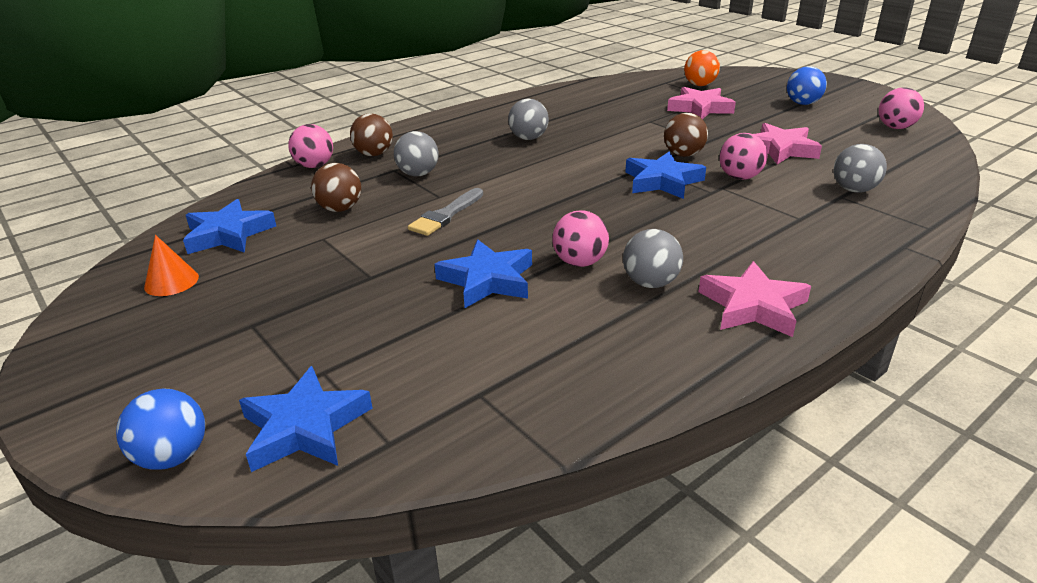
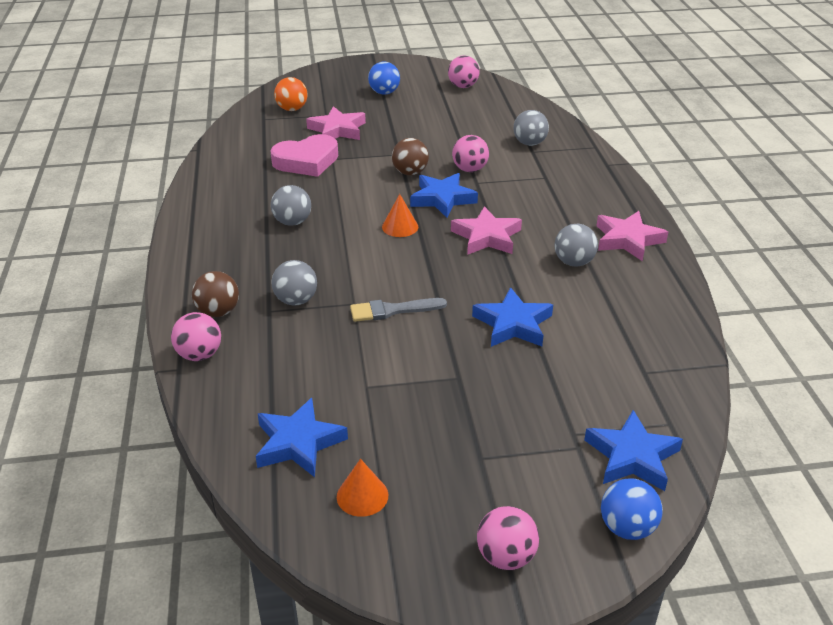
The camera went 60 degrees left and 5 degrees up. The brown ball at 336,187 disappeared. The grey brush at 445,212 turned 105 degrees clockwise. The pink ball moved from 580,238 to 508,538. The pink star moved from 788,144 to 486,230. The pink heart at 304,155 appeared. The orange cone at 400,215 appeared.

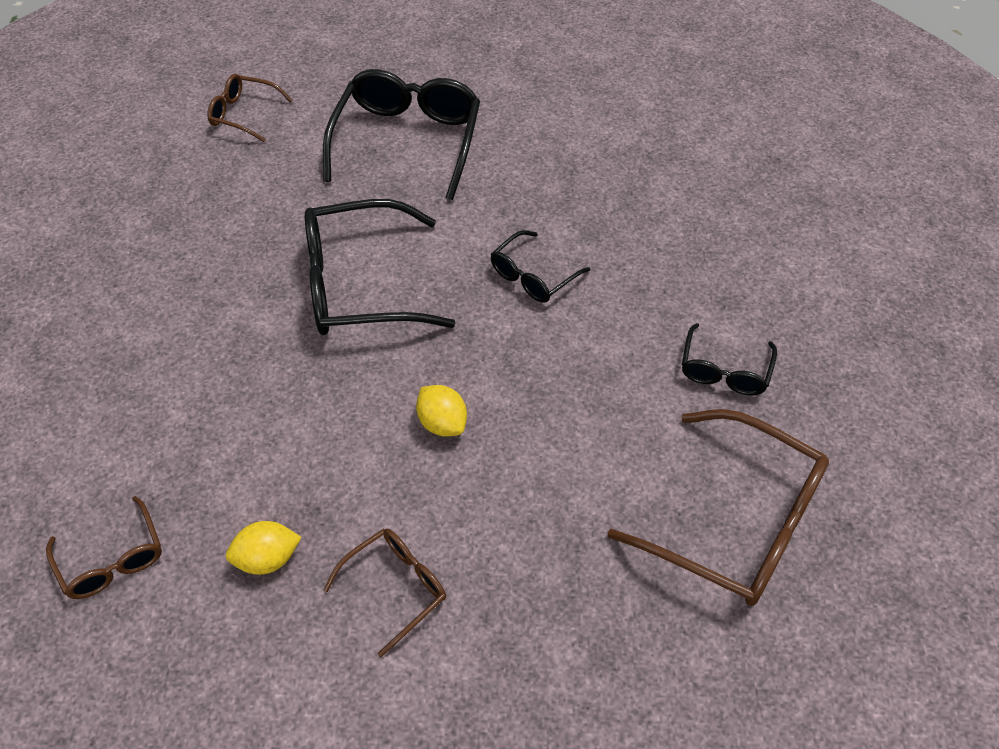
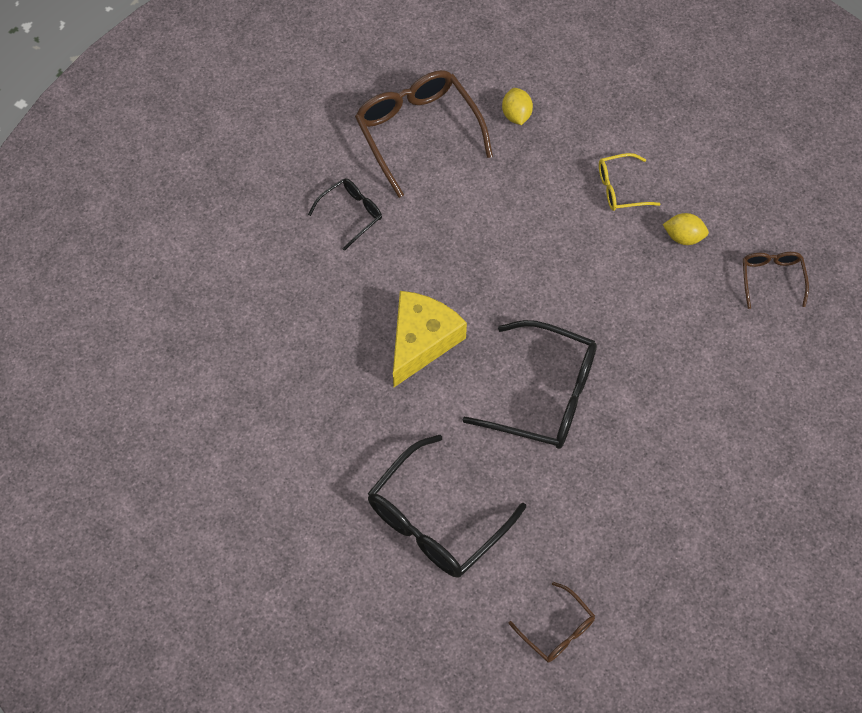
The camera went 150 degrees left and 10 degrees up. The brown glasses at 384,593 became the yellow glasses at 629,182. The yellow lemon moved from 441,411 to 517,106. The black glasses at 540,266 was replaced by the yellow cheese at 430,339.

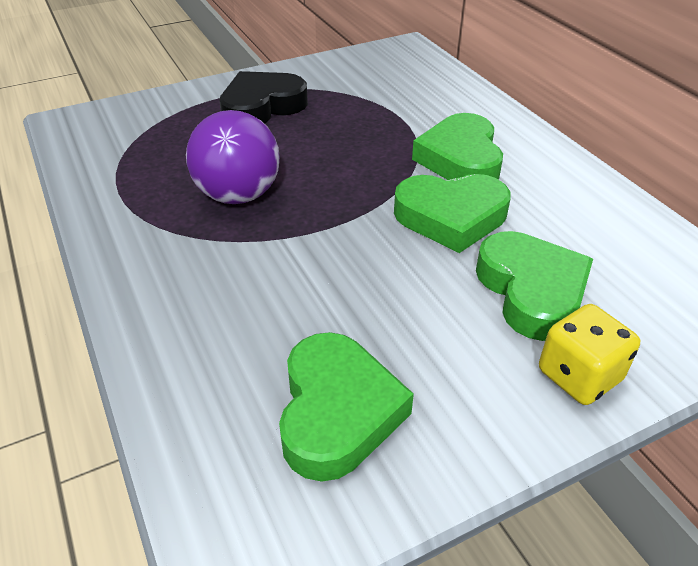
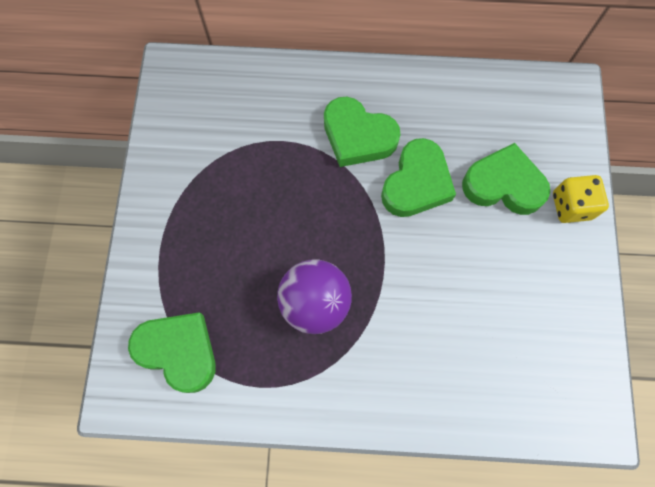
The camera went 60 degrees left and 30 degrees up. The black heart at 263,97 disappeared. The green heart moved from 346,407 to 172,352.

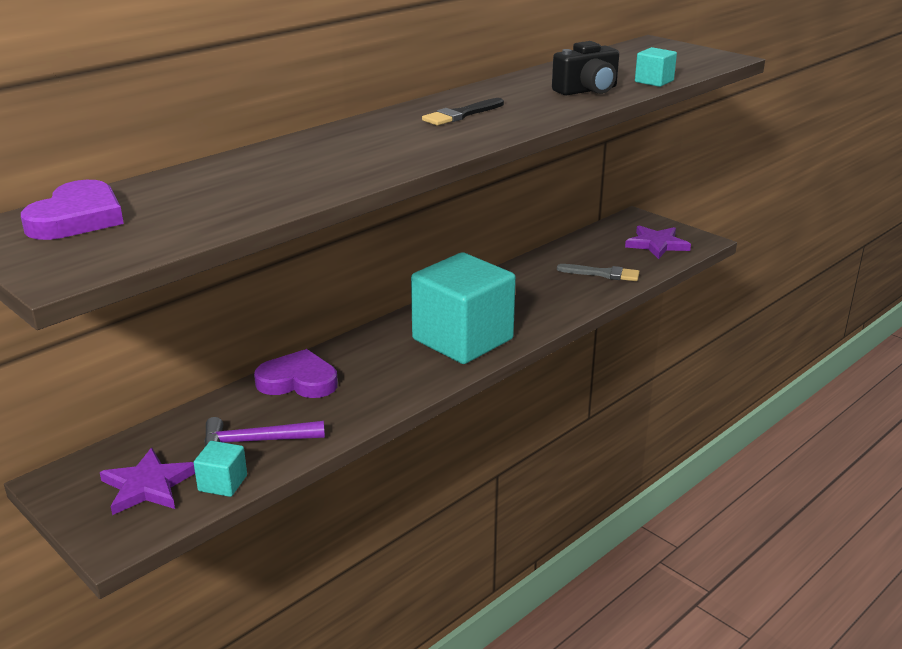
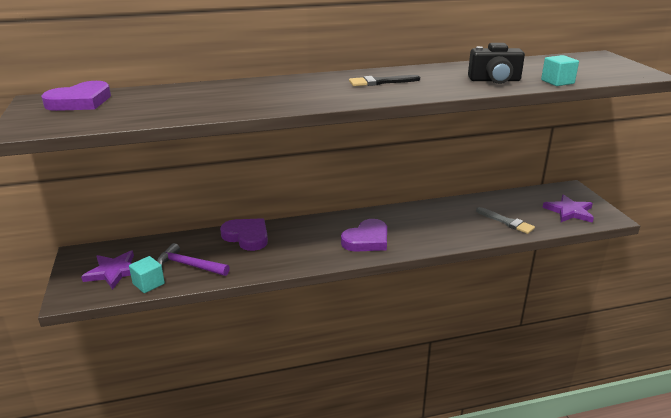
The camera went 30 degrees right and 0 degrees up. The turquoise cube at 463,308 was replaced by the purple heart at 364,235.

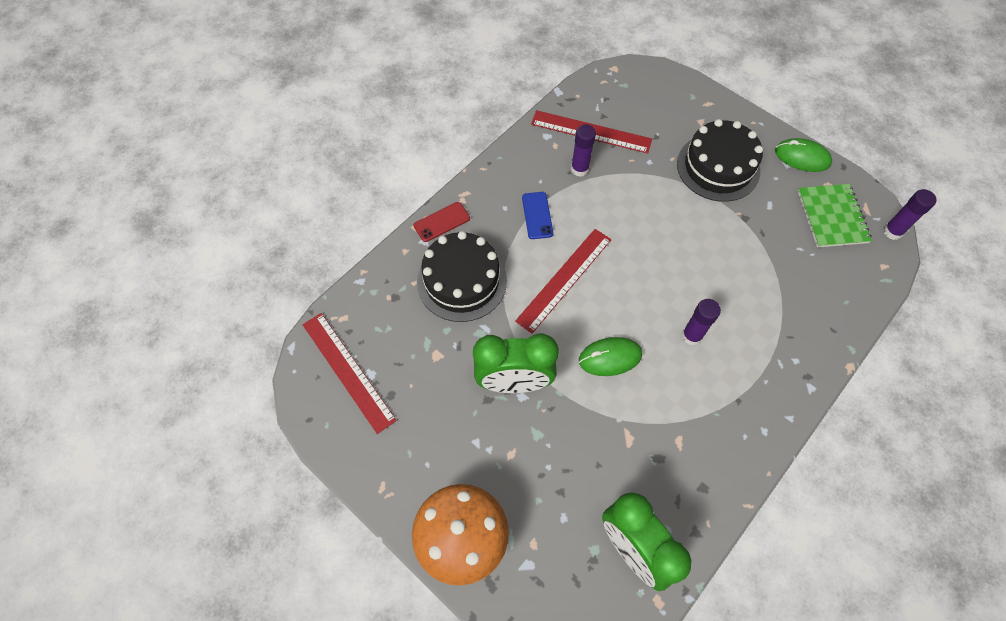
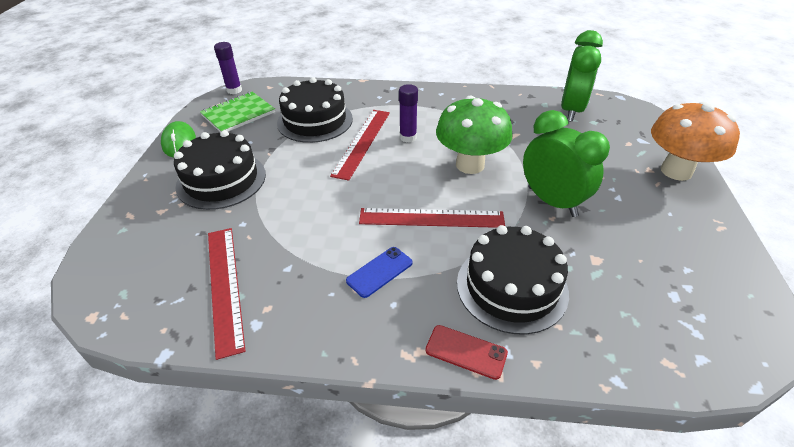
The camera went 125 degrees left and 20 degrees down. The red ruler moved from 349,373 to 360,145. The purple glue stick at 583,150 disappeared. The green mouse at 610,356 was replaced by the green mushroom at 474,135. The black cake at 315,110 appeared.

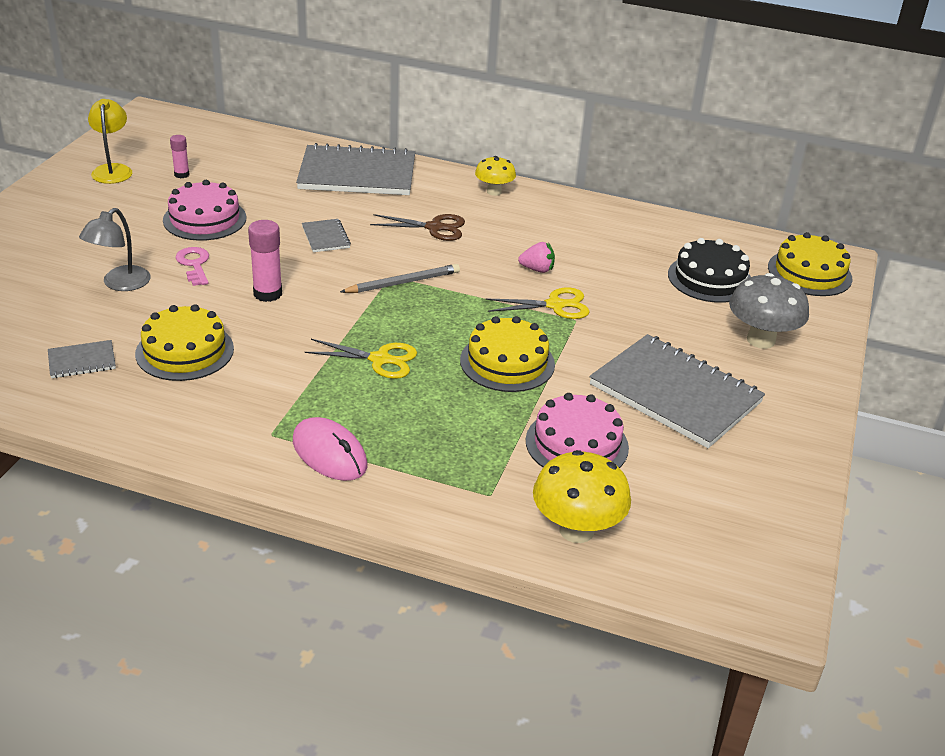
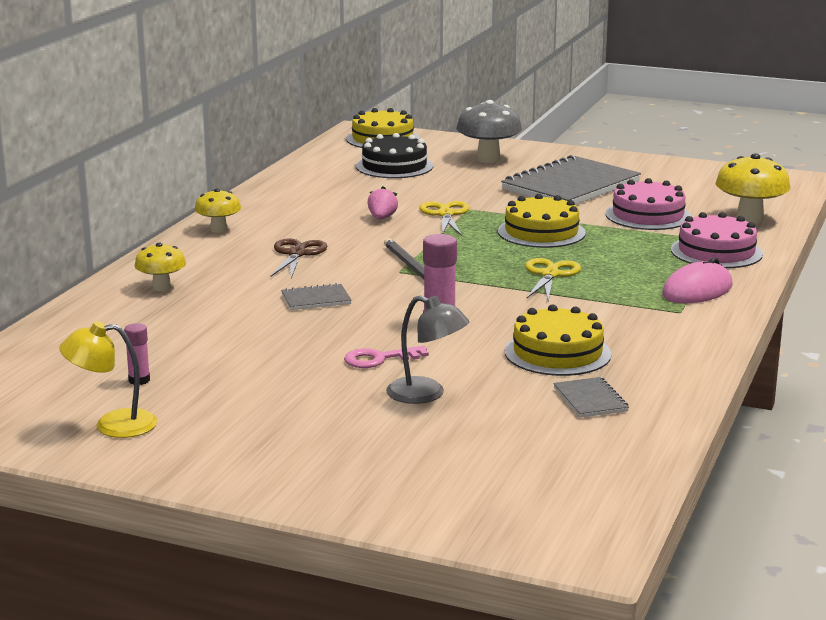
The camera went 85 degrees left and 15 degrees down. The pink cake moved from 204,210 to 717,240. The grey notebook at 355,169 was replaced by the yellow mushroom at 160,267.

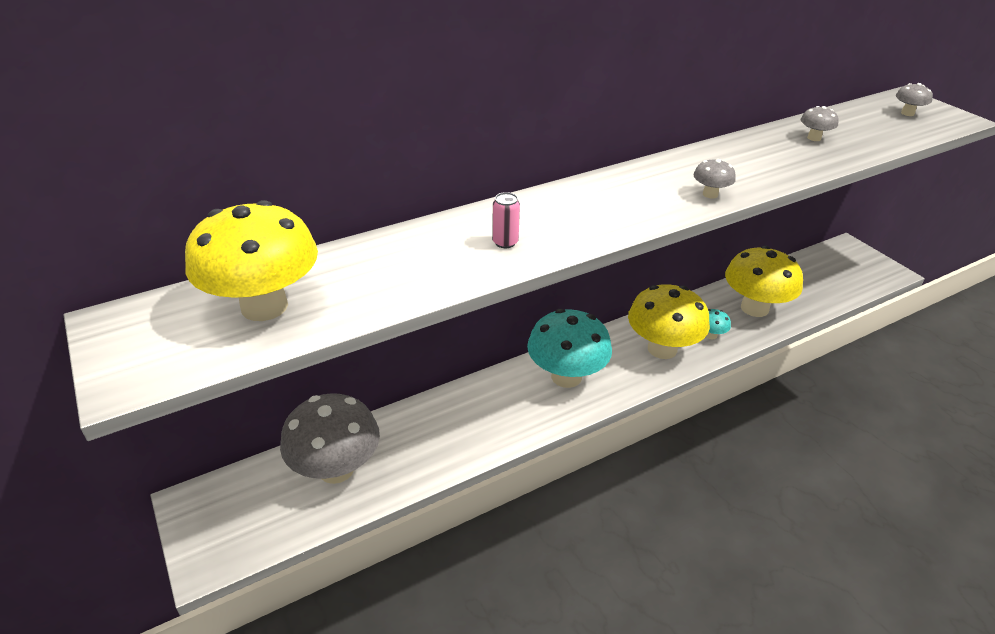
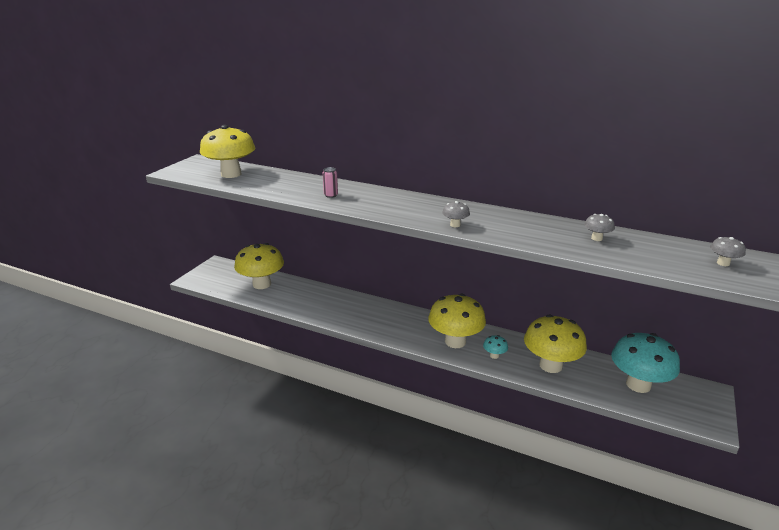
The camera went 55 degrees right and 10 degrees down. The grey mushroom at 330,438 became the yellow mushroom at 259,266. The turquoise mushroom moved from 569,348 to 645,363.

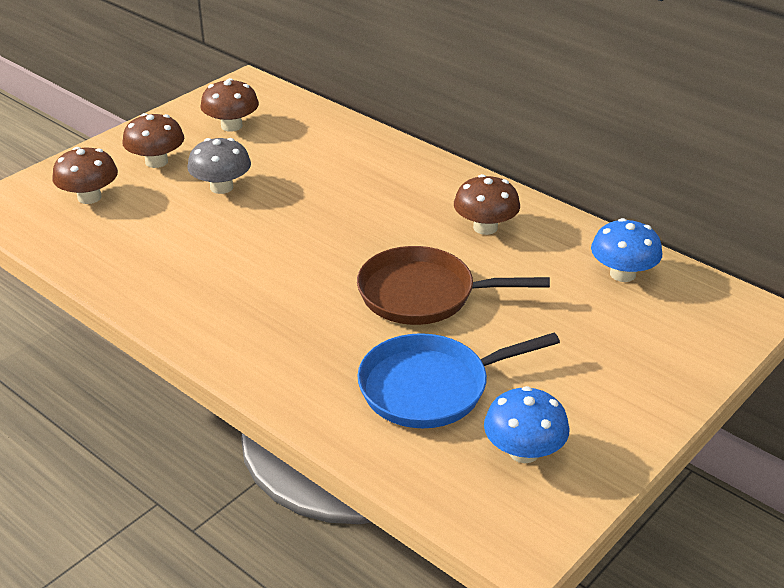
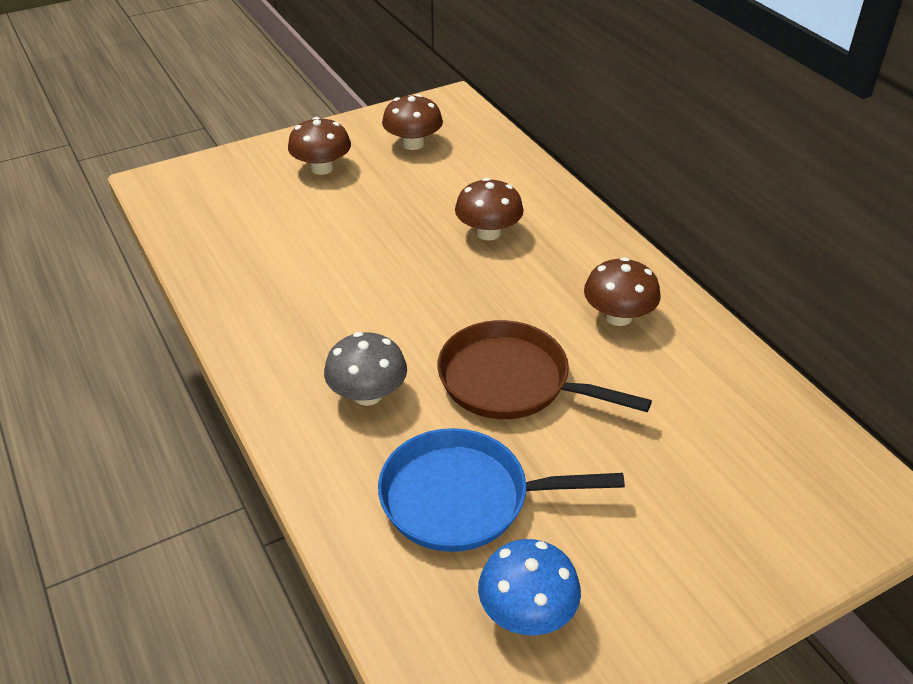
The camera went 20 degrees right and 5 degrees up. The brown mushroom moved from 85,175 to 489,209. The grey mushroom moved from 219,166 to 365,369. The blue mushroom at 626,250 disappeared.

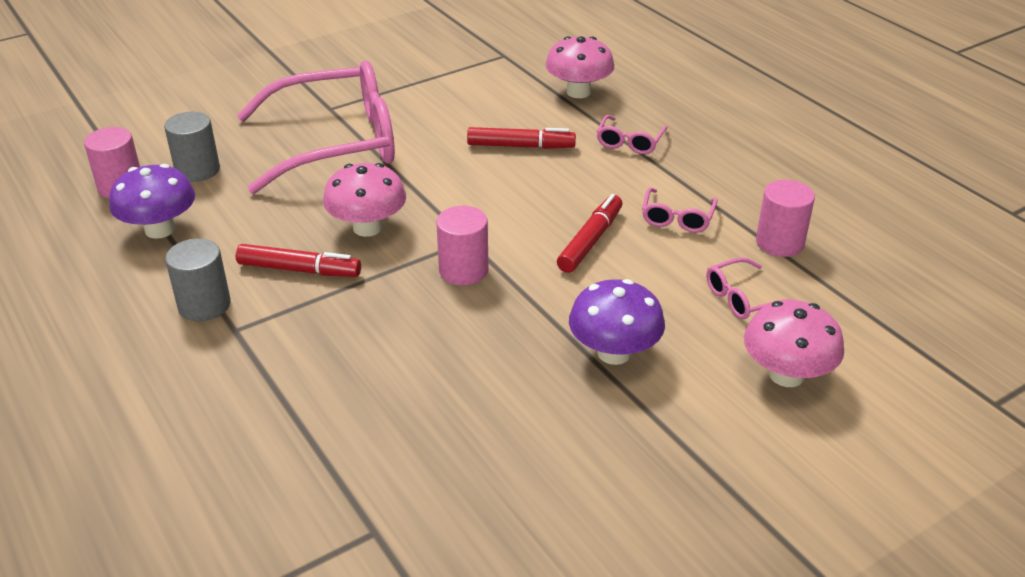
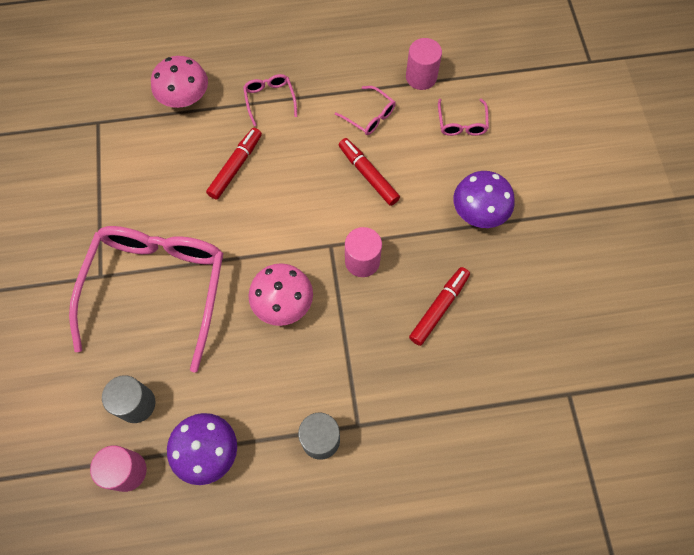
The camera went 65 degrees left and 30 degrees up. The red marker moved from 298,260 to 439,306. The pink glasses at 632,134 turned 150 degrees counterclockwise. The pink mushroom at 794,343 disappeared.

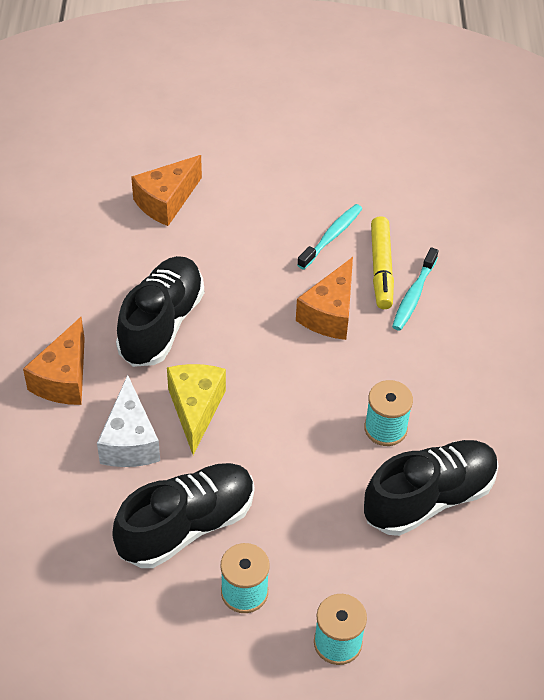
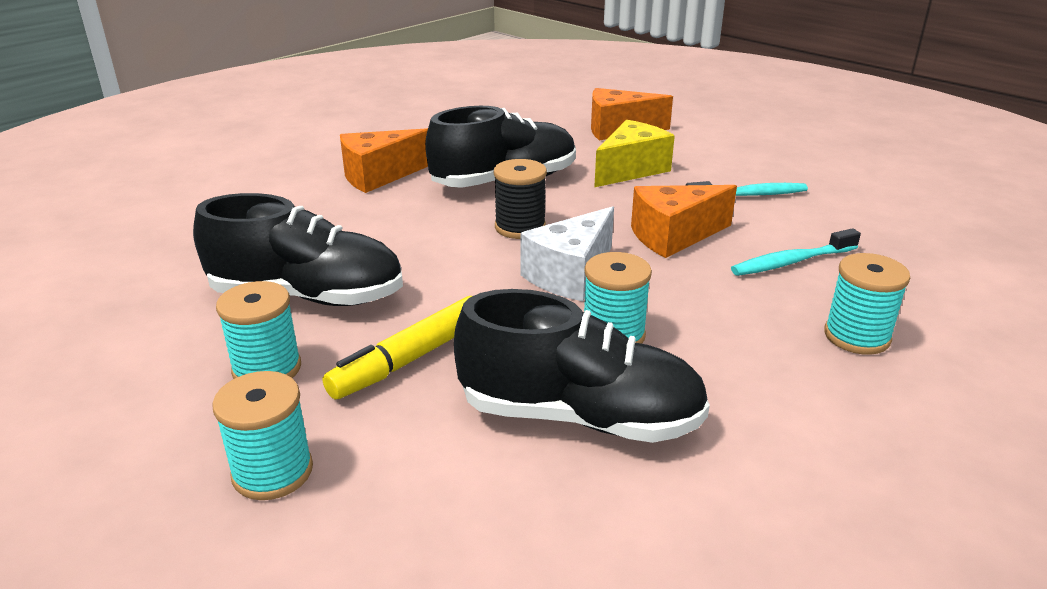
The camera went 45 degrees right and 20 degrees down. The white cheese moved from 128,421 to 567,253. The yellow cheese moved from 196,409 to 634,154. The yellow marker moved from 382,262 to 397,347. The black spool at 520,199 appeared. The turquoise spool at 867,304 appeared.

